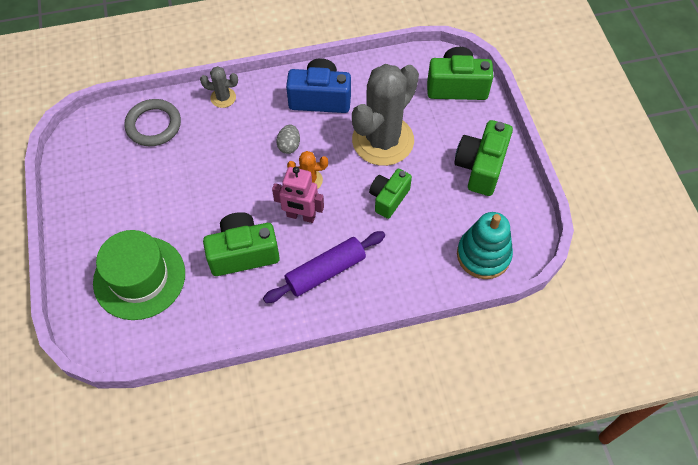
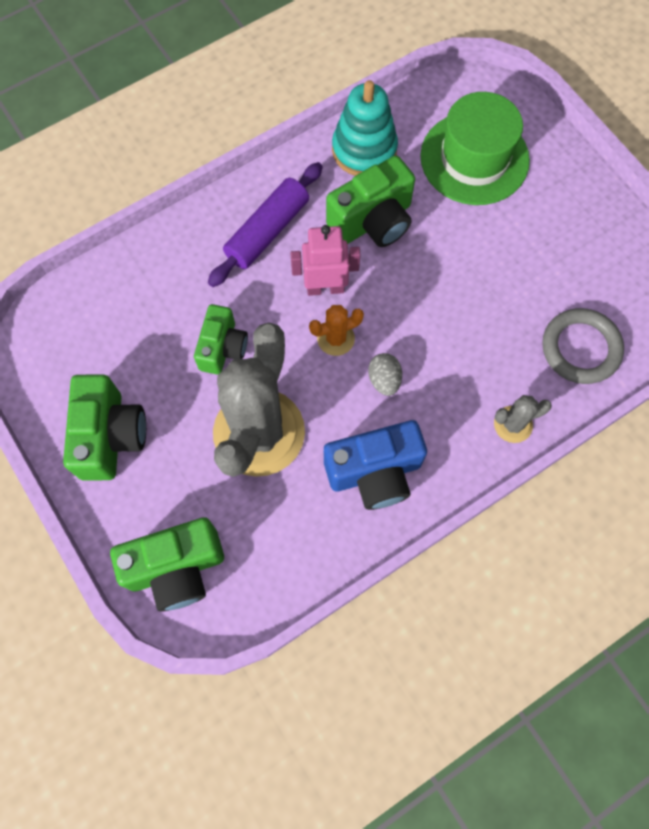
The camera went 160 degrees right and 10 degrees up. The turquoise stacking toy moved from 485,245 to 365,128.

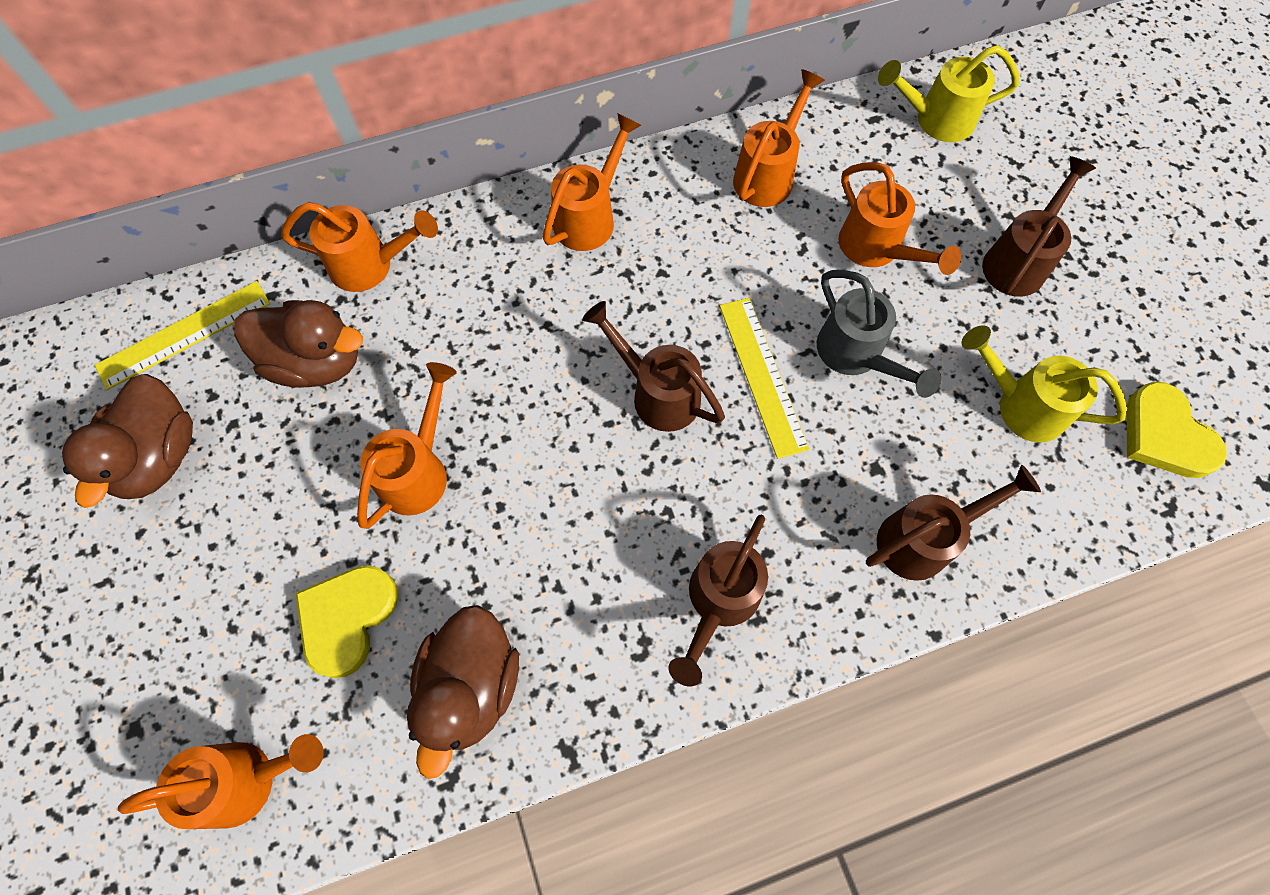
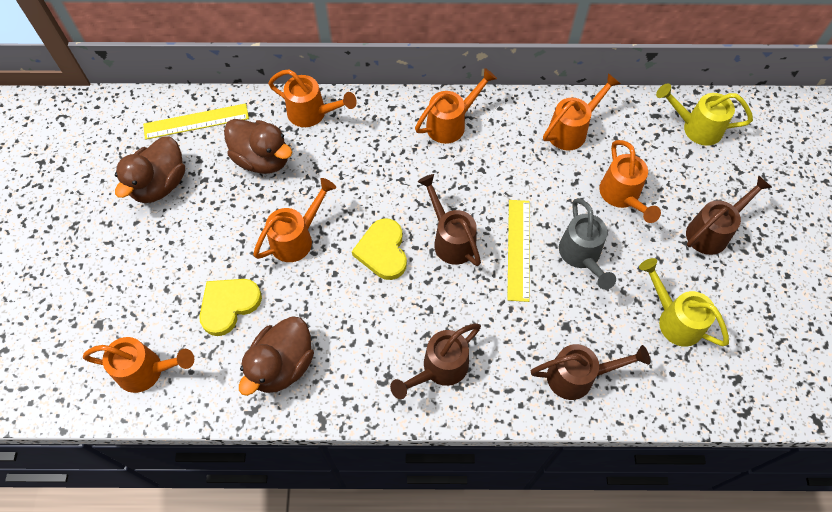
The camera went 20 degrees right and 5 degrees down. The yellow heart moved from 1177,430 to 379,249.

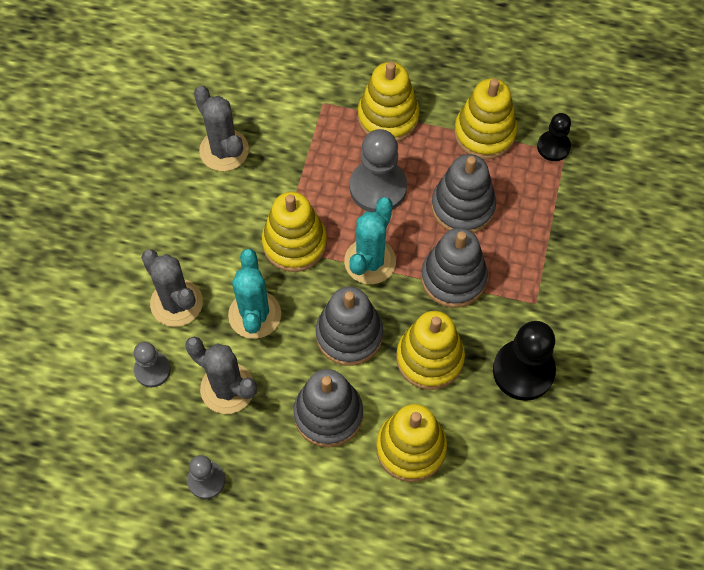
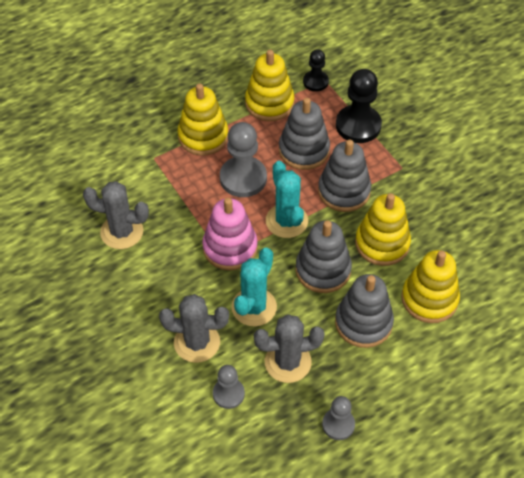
The camera went 45 degrees left and 10 degrees down. The turquoise cactus at 254,294 turned 75 degrees clockwise. The yellow stacking toy at 294,232 became the pink stacking toy at 230,234. The black pawn moved from 524,361 to 359,106.

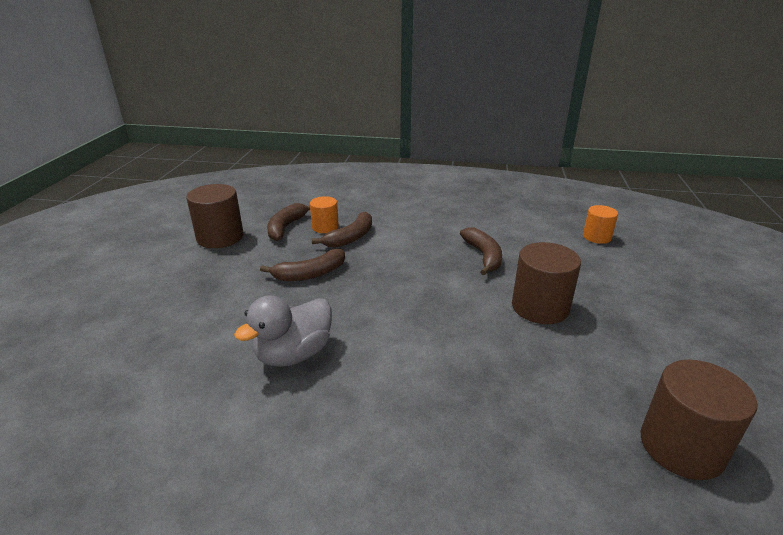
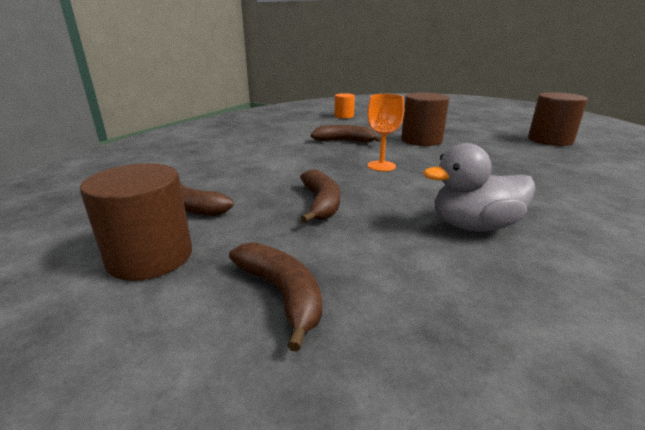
The camera went 70 degrees left and 5 degrees down. The grey duck at 283,331 turned 105 degrees clockwise. The orange cylinder at 324,214 disappeared. The brown banana moved from 342,229 to 275,297. The orange goblet at 385,132 appeared.

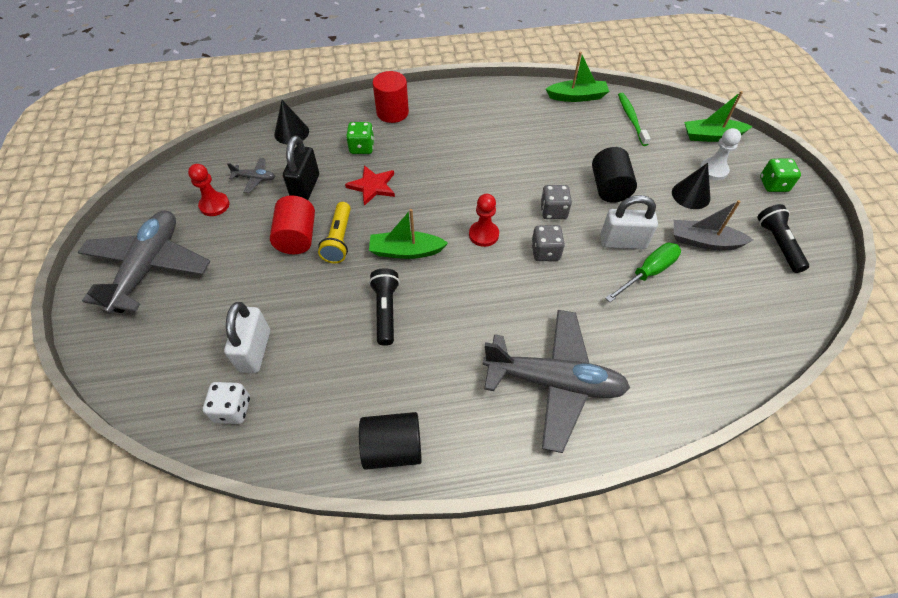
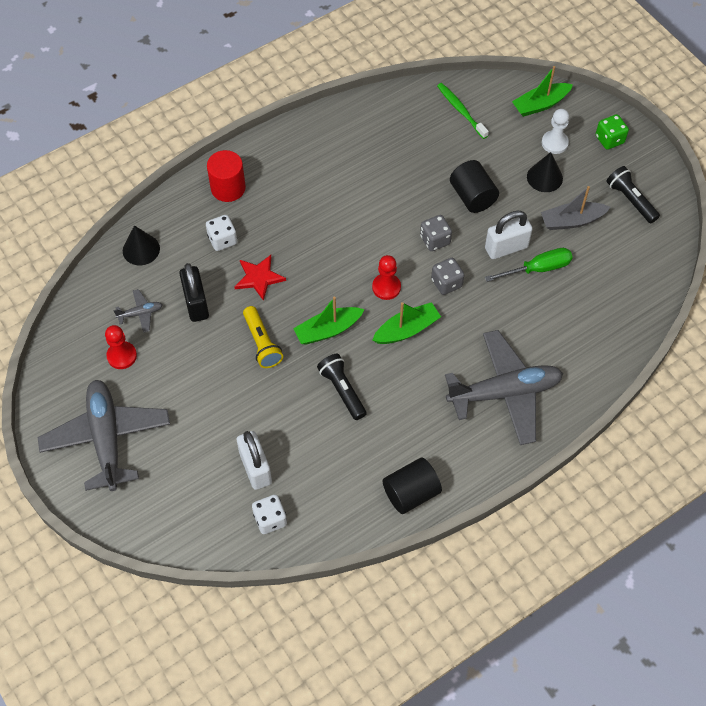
The camera went 25 degrees left and 5 degrees up. The red cylinder at 292,224 disappeared. The green dice at 360,138 became the white dice at 221,233. The green boat moved from 578,77 to 406,323. The green screwdriver at 643,272 turned 45 degrees clockwise.

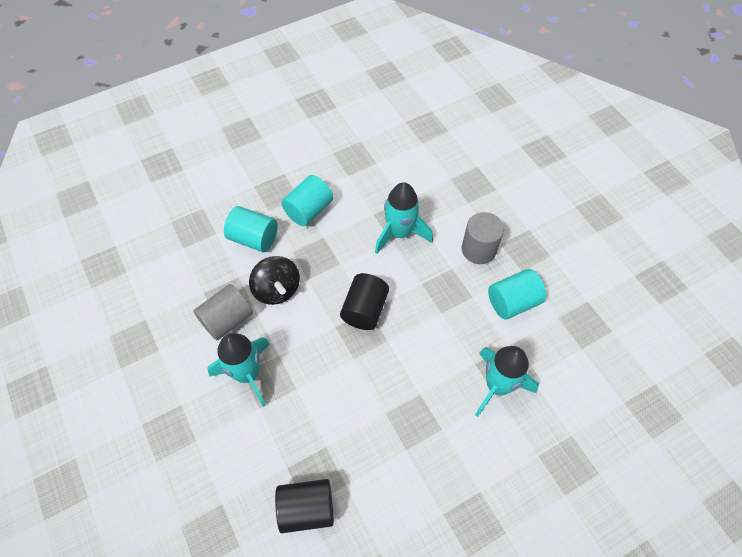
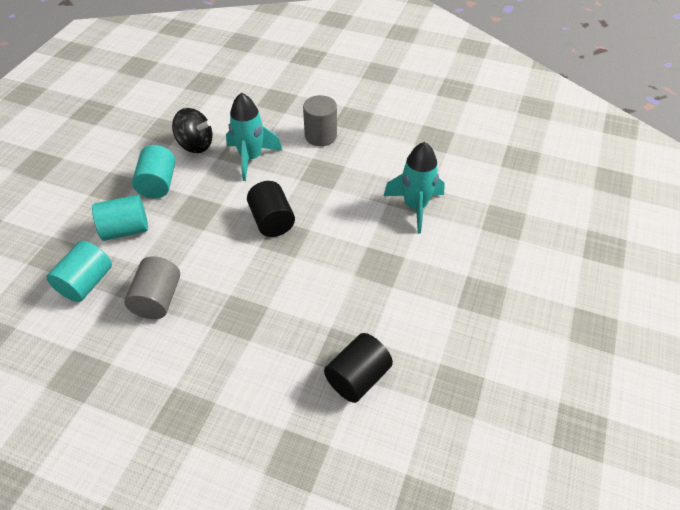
The camera went 40 degrees left and 10 degrees down. The turquoise rocket at 238,370 disappeared. The black spinning top moved from 274,280 to 192,130. The turquoise cylinder moved from 517,294 to 79,271.

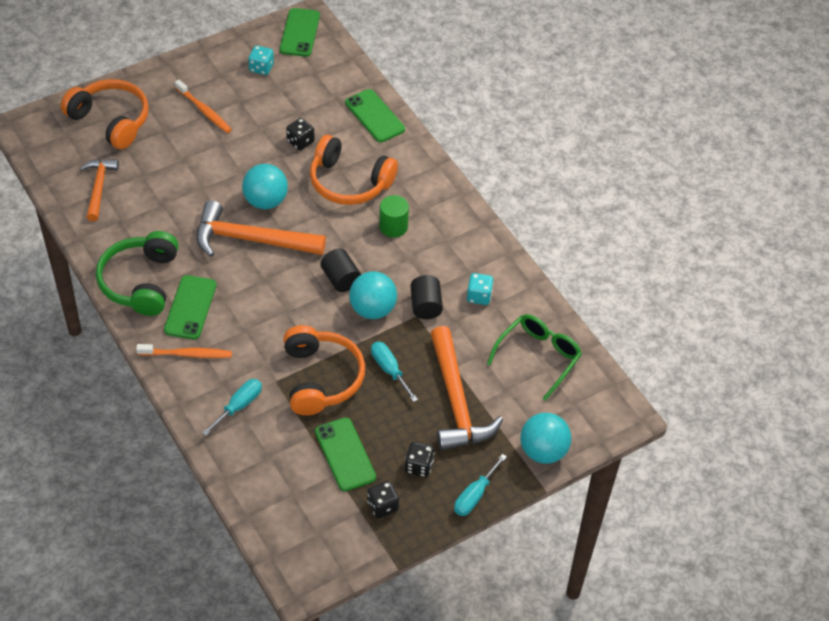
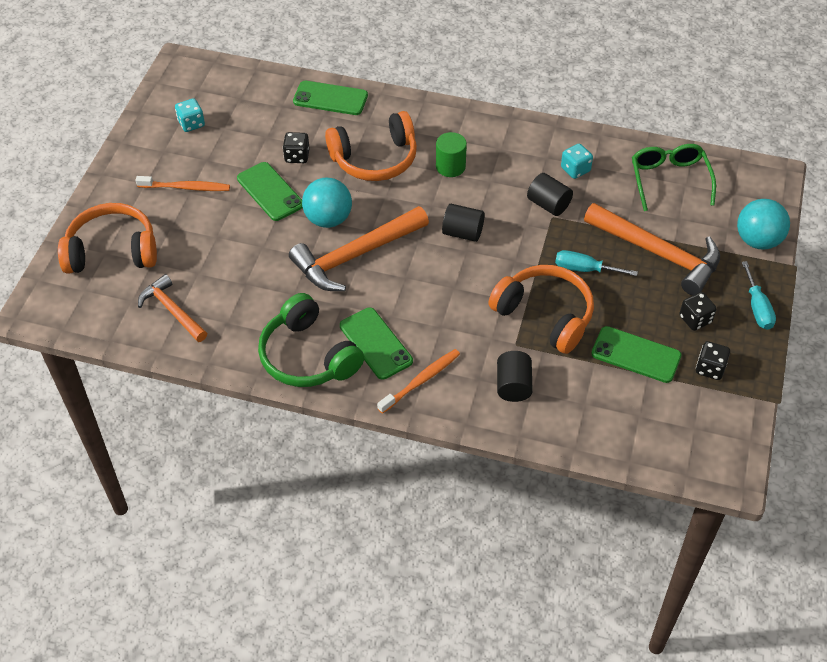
The camera went 40 degrees left and 0 degrees up. The turquoise screwdriver at 232,407 was replaced by the black cylinder at 515,376. The green phone moved from 300,32 to 270,191. The turquoise ball at 373,295 disappeared.

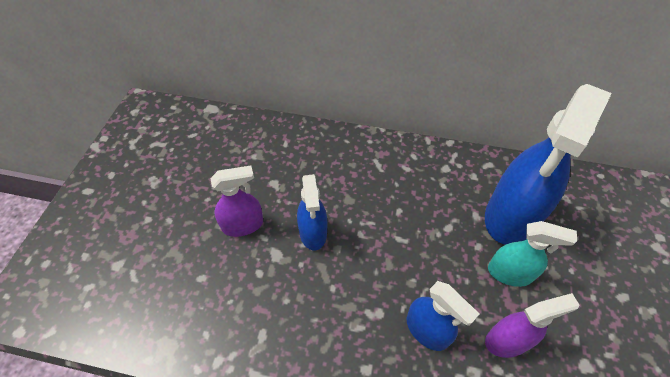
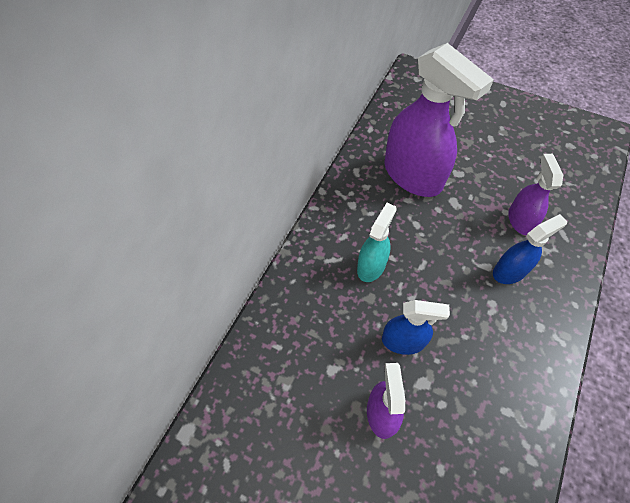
The camera went 75 degrees left and 5 degrees up. The blue spray bottle at 548,164 became the purple spray bottle at 439,120. The turquoise spray bottle moved from 532,254 to 377,242.

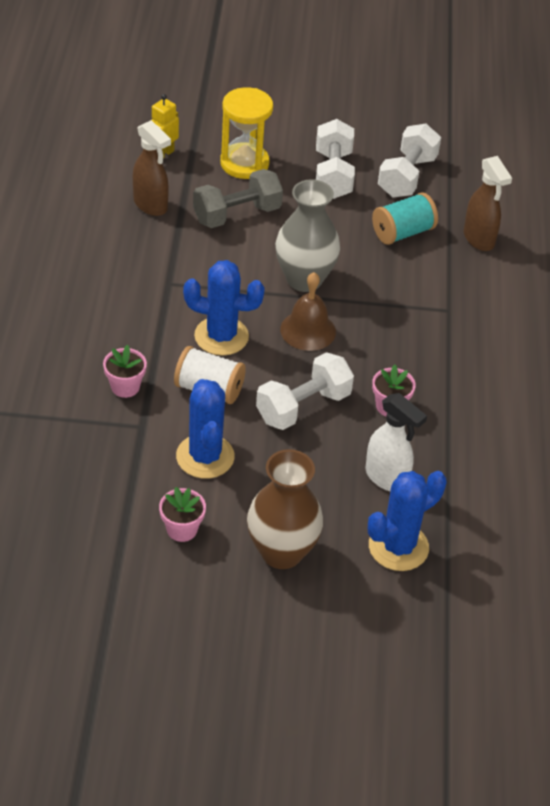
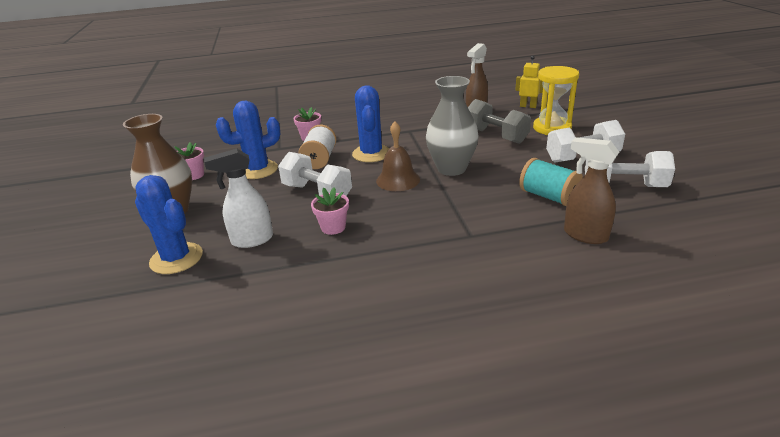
The camera went 80 degrees right and 15 degrees down. The white spray bottle at 396,442 turned 45 degrees clockwise. The brown spray bottle at 488,203 turned 75 degrees clockwise.

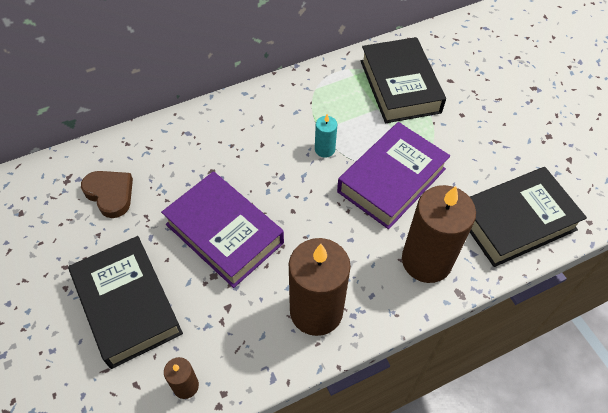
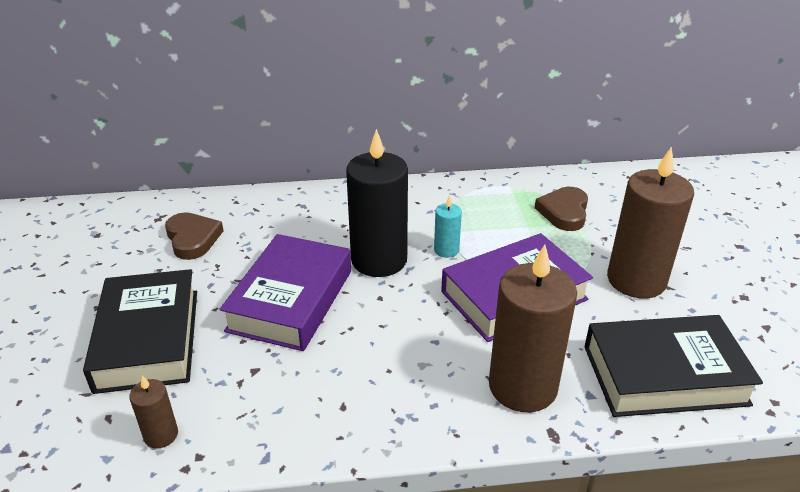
The camera went 20 degrees right and 20 degrees down. The purple book at 222,229 turned 45 degrees clockwise. The brown candle moved from 320,287 to 650,222. The black book at 403,80 was replaced by the brown heart at 561,209. The black candle at 377,203 appeared.

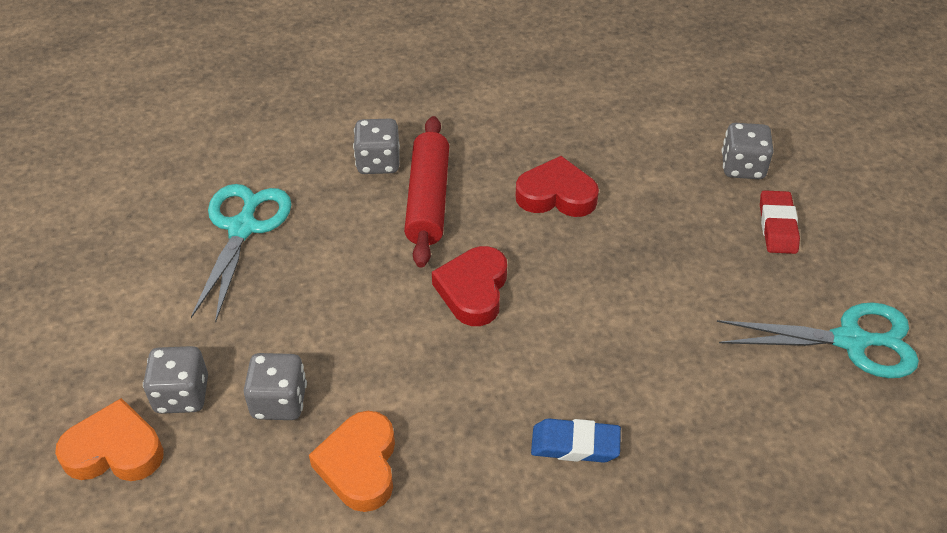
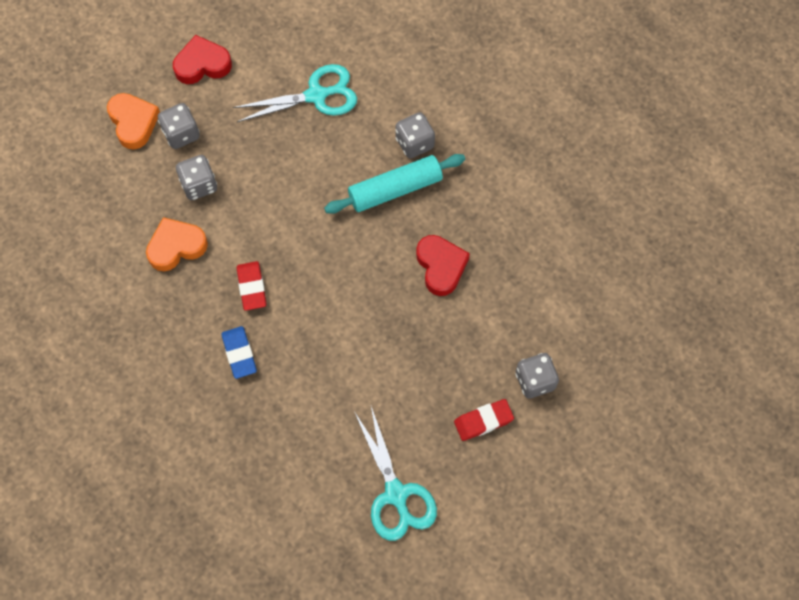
The camera went 65 degrees right and 20 degrees up. The red rolling pin at 426,192 became the turquoise rolling pin at 394,184. The red heart moved from 469,286 to 202,59. The red eraser at 251,286 appeared.

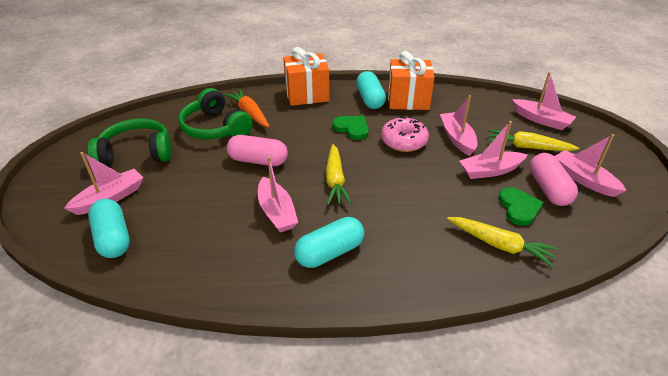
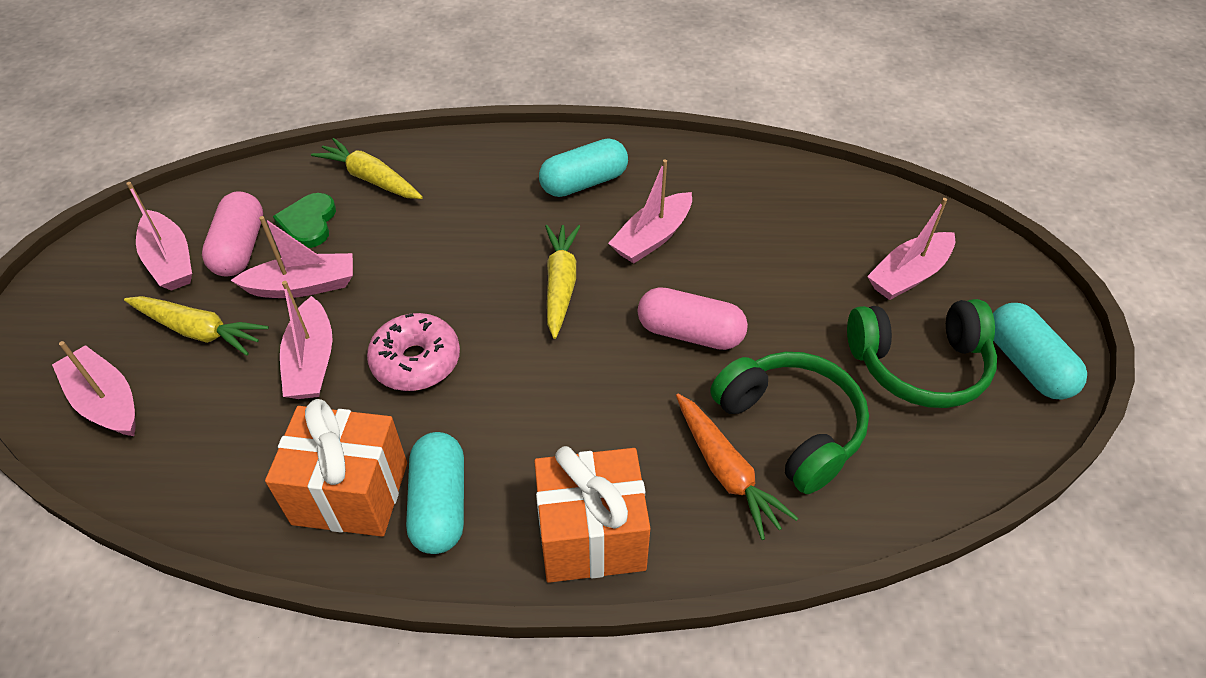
The camera went 175 degrees left and 10 degrees up. The turquoise capsule moved from 109,228 to 1040,351. The pink boat at 278,194 turned 120 degrees counterclockwise. The green heart at 350,128 disappeared.

